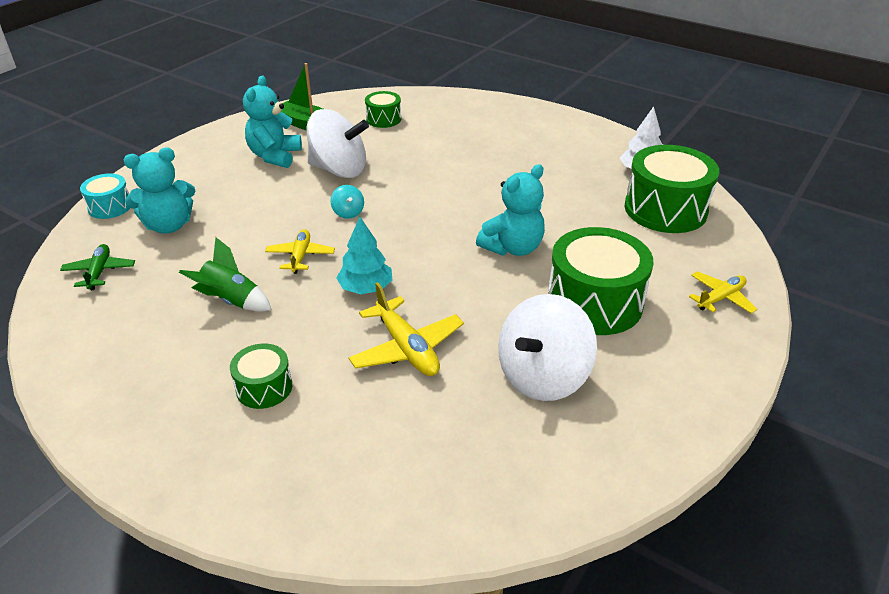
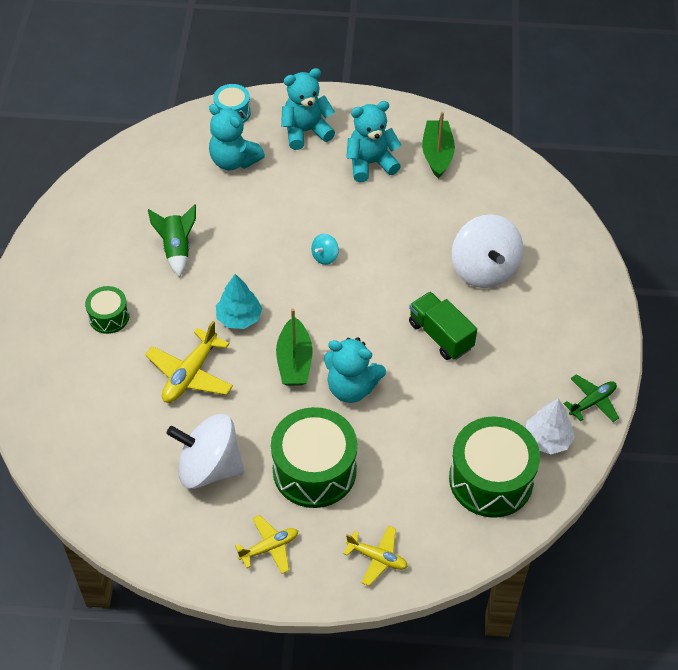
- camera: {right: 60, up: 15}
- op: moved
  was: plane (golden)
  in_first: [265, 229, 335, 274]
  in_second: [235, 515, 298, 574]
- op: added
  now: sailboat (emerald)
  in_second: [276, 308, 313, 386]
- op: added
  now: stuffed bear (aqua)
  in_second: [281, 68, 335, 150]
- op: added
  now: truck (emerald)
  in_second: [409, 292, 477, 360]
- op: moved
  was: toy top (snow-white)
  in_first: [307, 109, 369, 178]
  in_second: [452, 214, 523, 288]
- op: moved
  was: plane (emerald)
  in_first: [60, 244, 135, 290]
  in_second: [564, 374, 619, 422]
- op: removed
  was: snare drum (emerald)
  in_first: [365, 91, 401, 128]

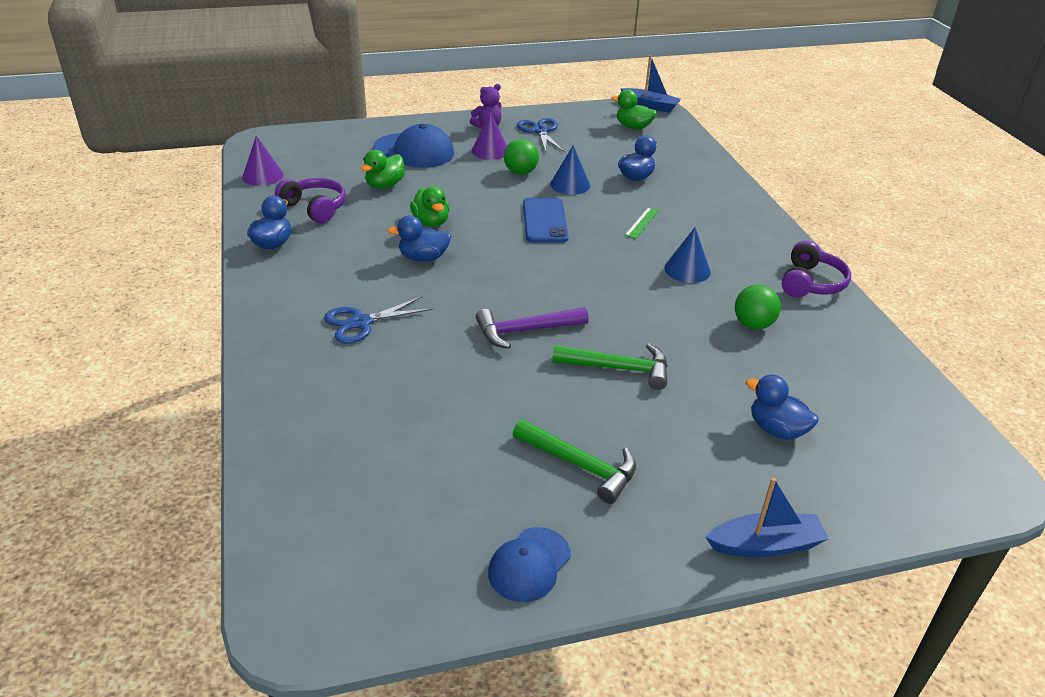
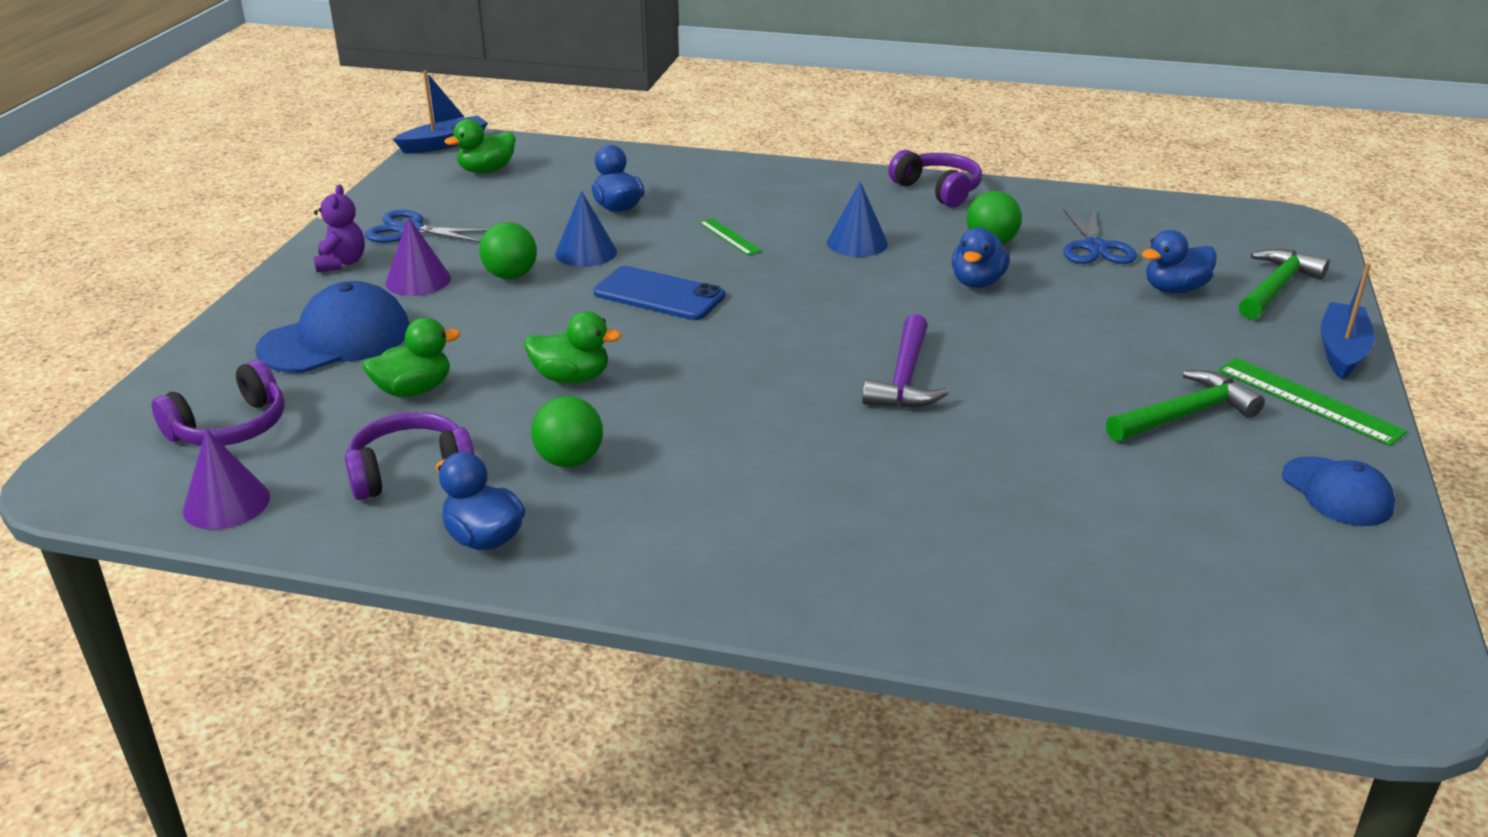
- camera: {right: -60, up: -5}
- op: added
  now: headphones (violet)
  in_second: [152, 360, 285, 446]
- op: turned
  was: duck (emerald)
  in_first: [361, 150, 405, 189]
  in_second: [362, 318, 460, 397]
  clockwise: -90
- op: added
  now: play ball (emerald)
  in_second: [531, 396, 603, 467]
- op: moved
  was: duck (royal blue)
  in_first: [388, 215, 452, 262]
  in_second: [952, 227, 1010, 288]
- op: moved
  was: shears (royal blue)
  in_first: [324, 296, 433, 344]
  in_second: [1063, 209, 1137, 264]
- op: added
  now: ruler (emerald)
  in_second: [1218, 358, 1407, 446]
- op: moved
  was: claw hammer (emerald)
  in_first: [552, 343, 668, 390]
  in_second: [1239, 249, 1329, 320]

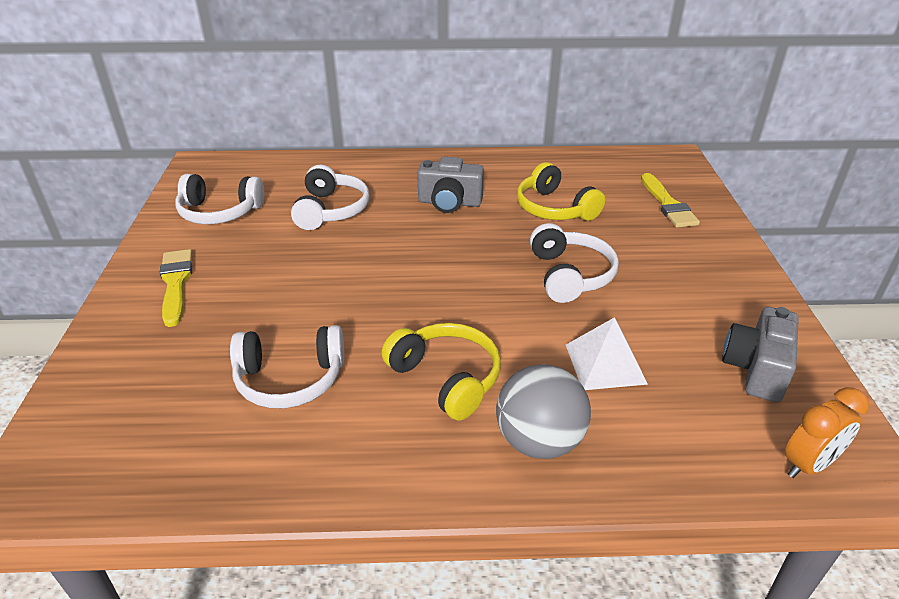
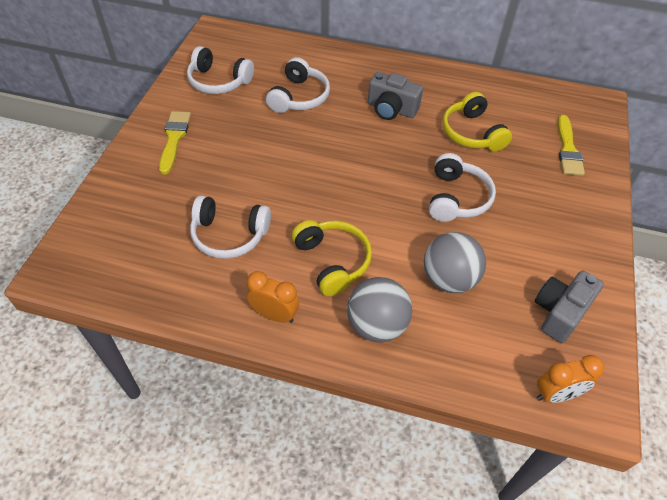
- camera: {right: 15, up: 15}
- op: added
  now: alarm clock (orange)
  in_second: [247, 271, 299, 323]
- op: replaced
  was: pyramid (snow-white)
  now: play ball (ash-grey)
  in_first: [566, 317, 648, 390]
  in_second: [424, 232, 486, 293]

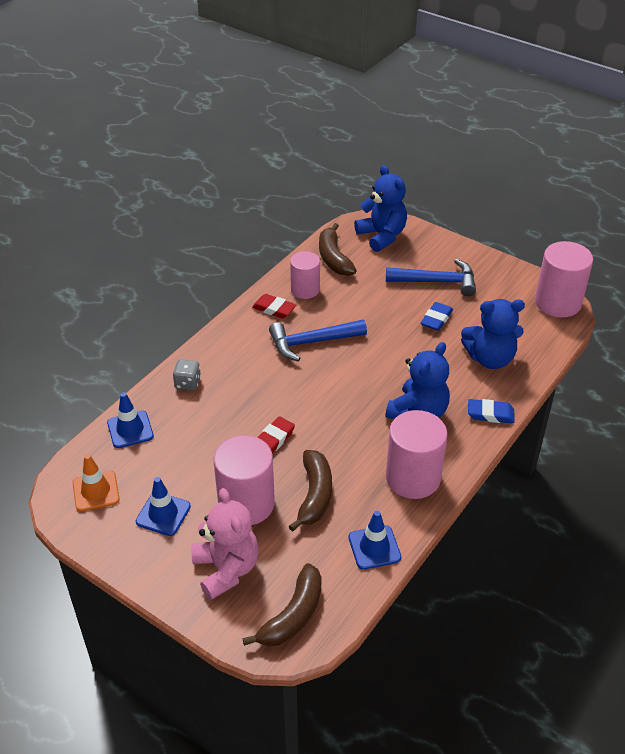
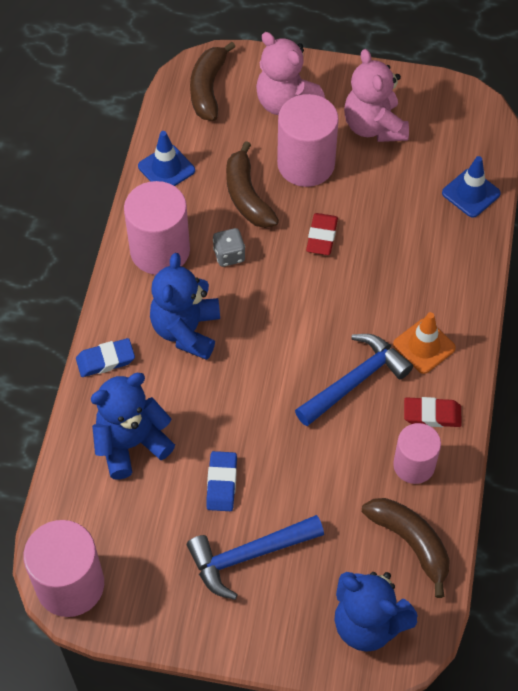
- camera: {right: 155, up: 15}
- op: moved
  was: game die (ash-grey)
  in_first: [173, 359, 201, 391]
  in_second: [213, 228, 245, 267]
- op: replaced
  was: safety cone (royal blue)
  now: stuffed bear (pink)
  in_first: [136, 477, 191, 536]
  in_second: [344, 49, 409, 142]
- op: moved
  was: safety cone (orange)
  in_first: [73, 454, 119, 512]
  in_second: [393, 312, 456, 374]

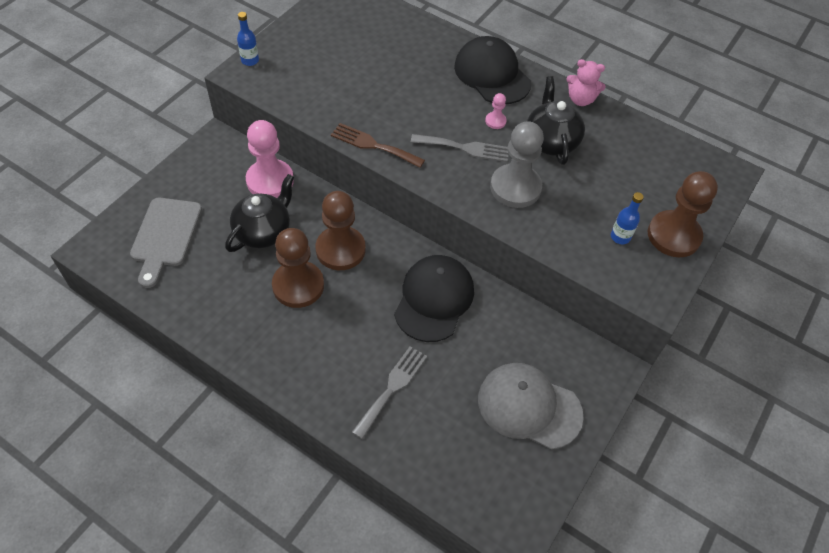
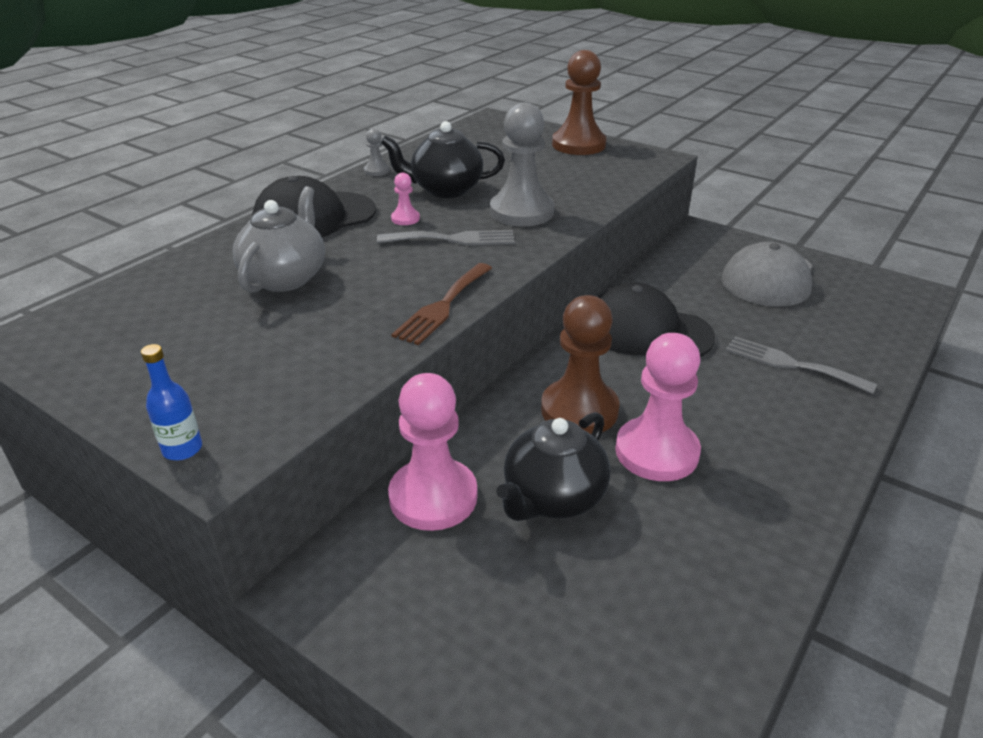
- camera: {right: -85, up: -20}
- op: added
  now: teapot (ash-grey)
  in_second: [233, 186, 325, 293]
- op: replaced
  was: stuffed bear (pink)
  now: game pawn (ash-grey)
  in_first: [566, 59, 606, 106]
  in_second: [364, 129, 389, 176]
- op: turned
  was: table fork (ash-grey)
  in_first: [411, 134, 509, 162]
  in_second: [377, 230, 515, 245]
  clockwise: 75
- op: turned
  was: teapot (ebony)
  in_first: [225, 174, 294, 252]
  in_second: [496, 412, 610, 521]
  clockwise: -90
- op: recoloured
  was: game pawn (dark brown)
  now: game pawn (pink)
  in_first: [272, 228, 324, 308]
  in_second: [615, 333, 701, 481]
- op: removed
  was: bread board (ash-grey)
  in_first: [130, 198, 202, 288]
- op: removed
  was: drink bottle (royal blue)
  in_first: [611, 192, 644, 244]

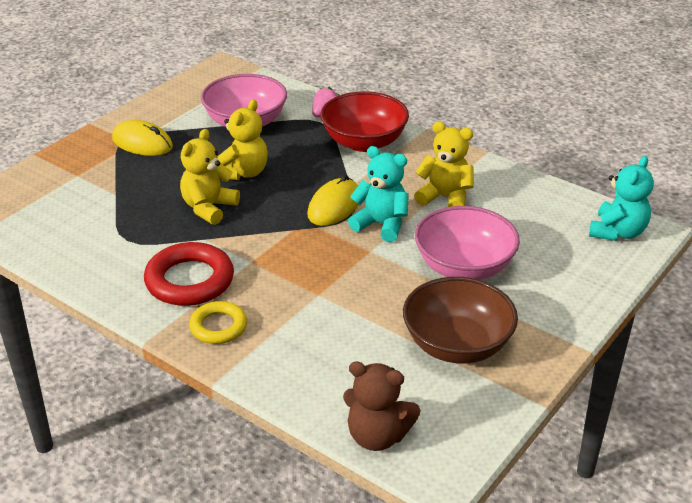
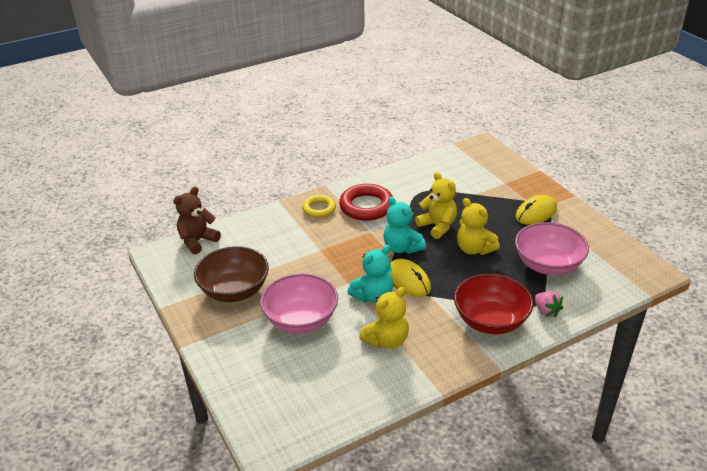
- camera: {right: 115, up: 0}
- op: moved
  was: stuffed bear (aqua)
  in_first: [589, 156, 654, 241]
  in_second: [383, 197, 426, 254]

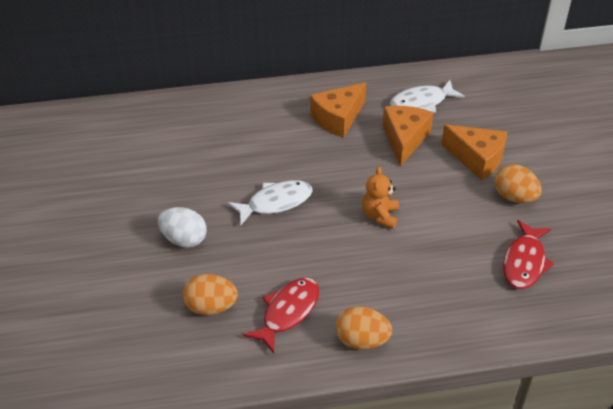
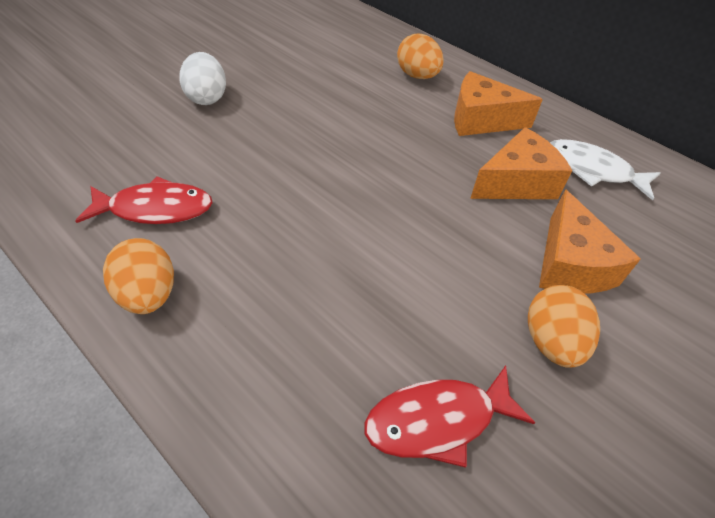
- camera: {right: 50, up: 5}
- op: moved
  was: toy egg (orange)
  in_first: [183, 274, 238, 315]
  in_second: [397, 33, 444, 79]
- op: removed
  was: toy fish (snow-white)
  in_first: [228, 180, 313, 226]
- op: removed
  was: stuffed bear (orange)
  in_first: [362, 166, 399, 229]

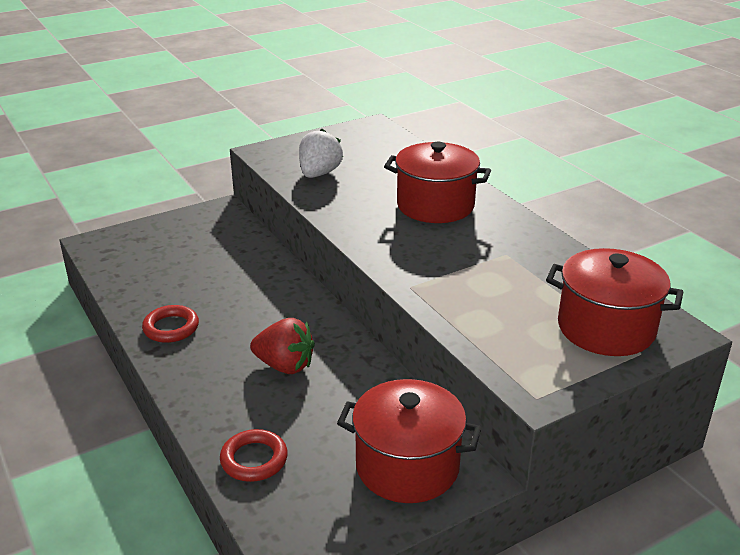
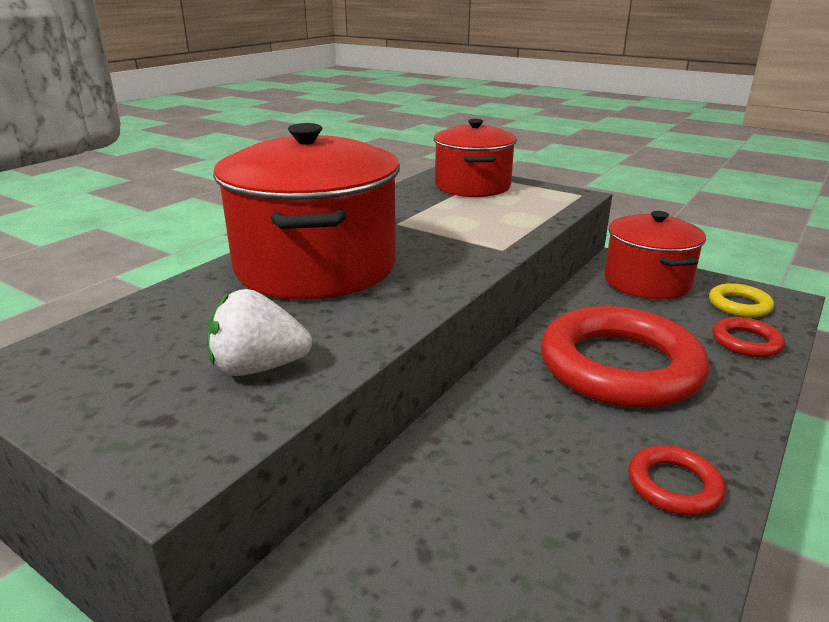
- camera: {right: -115, up: -5}
- op: resized
  was: pot (crimson)
  in_first: [384, 142, 491, 223]
  in_second: [213, 123, 400, 300]
  ratio: 1.56
- op: replaced
  was: strawberry (crimson)
  now: hoop (crimson)
  in_first: [250, 318, 315, 374]
  in_second: [541, 306, 709, 408]
- op: added
  now: hoop (golden)
  in_second: [709, 283, 774, 317]

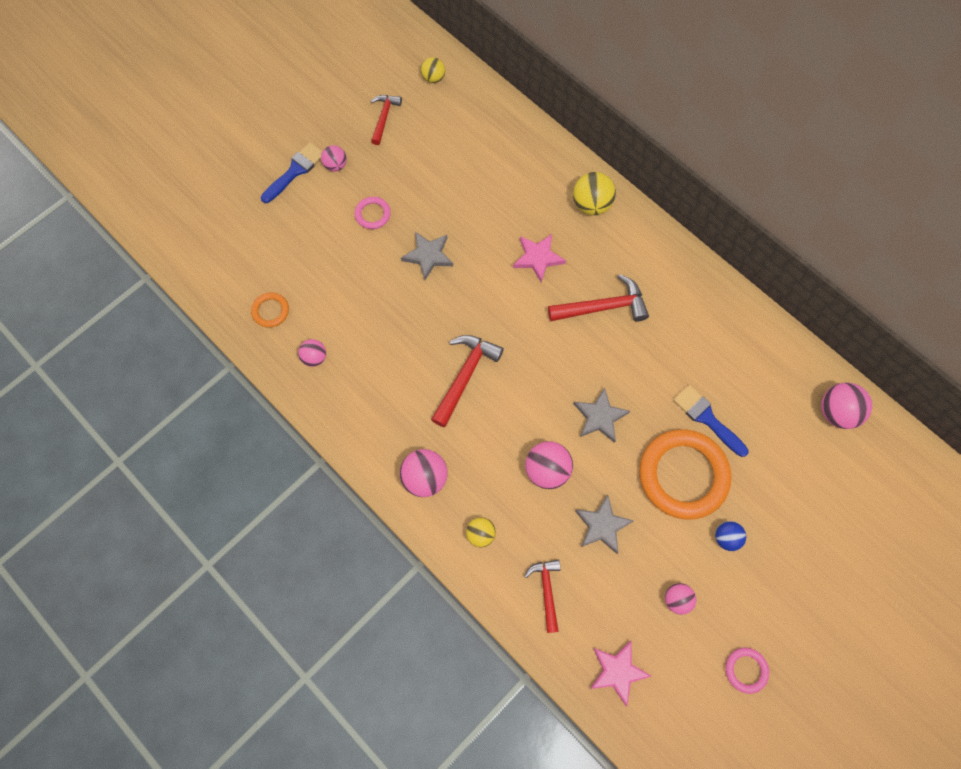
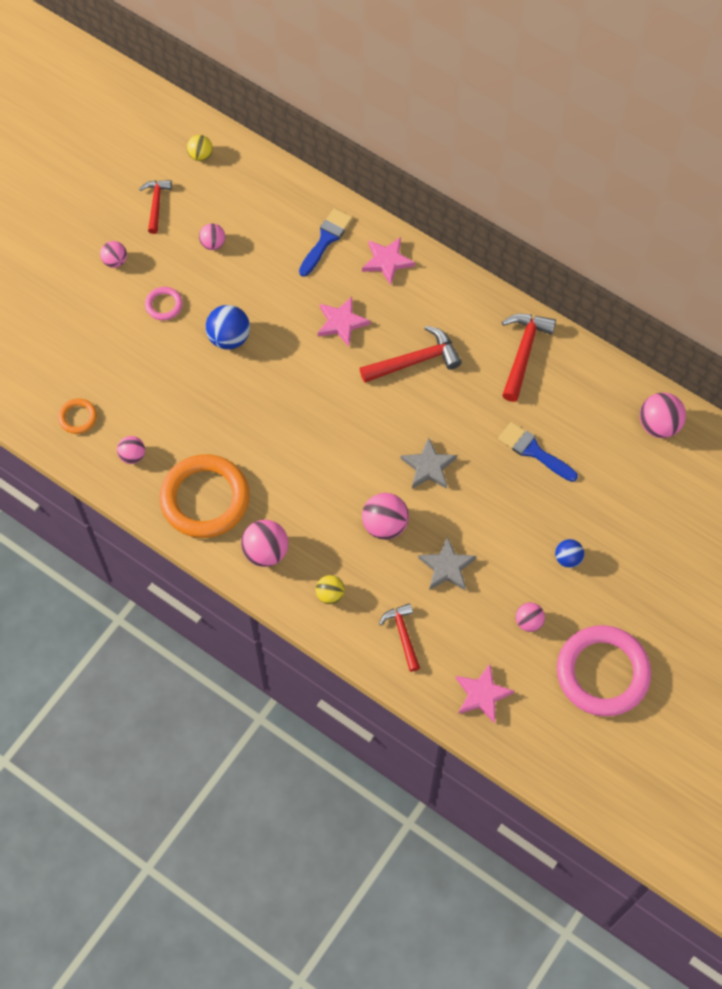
- camera: {right: -10, up: -5}
- op: moved
  was: hoop (orange)
  in_first: [639, 429, 731, 520]
  in_second: [159, 454, 250, 538]
- op: added
  now: play ball (pink)
  in_second: [199, 224, 225, 250]
- op: replaced
  was: star shape (ash-grey)
  now: play ball (royal blue)
  in_first: [401, 232, 453, 280]
  in_second: [205, 305, 250, 350]
- op: moved
  was: paint brush (royal blue)
  in_first: [261, 142, 323, 203]
  in_second: [299, 208, 352, 277]
- op: replaced
  was: play ball (golden)
  now: star shape (pink)
  in_first: [573, 172, 616, 215]
  in_second: [362, 237, 415, 285]
- op: moved
  was: claw hammer (crimson)
  in_first: [431, 335, 504, 427]
  in_second: [502, 314, 556, 402]
- op: resized
  was: hoop (pink)
  in_first: [725, 647, 769, 694]
  in_second: [557, 625, 651, 716]
  ratio: 2.26

